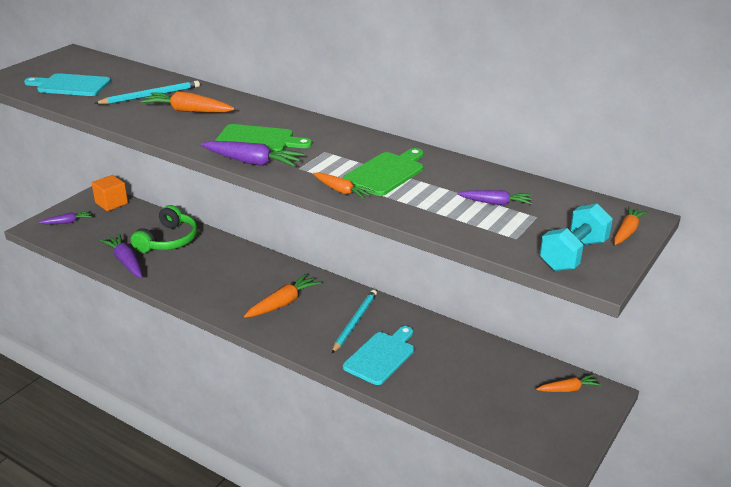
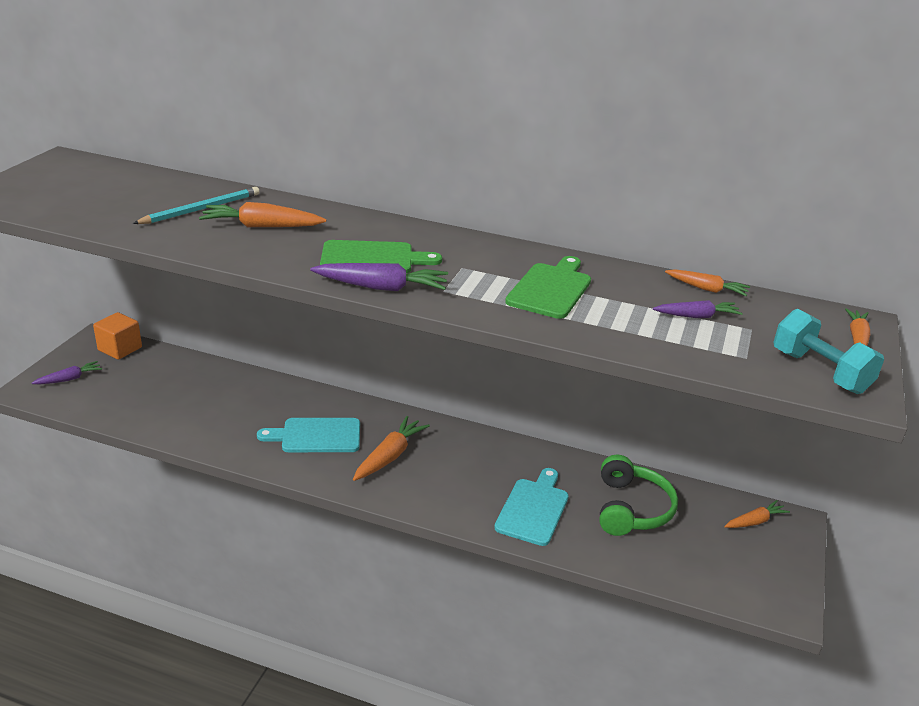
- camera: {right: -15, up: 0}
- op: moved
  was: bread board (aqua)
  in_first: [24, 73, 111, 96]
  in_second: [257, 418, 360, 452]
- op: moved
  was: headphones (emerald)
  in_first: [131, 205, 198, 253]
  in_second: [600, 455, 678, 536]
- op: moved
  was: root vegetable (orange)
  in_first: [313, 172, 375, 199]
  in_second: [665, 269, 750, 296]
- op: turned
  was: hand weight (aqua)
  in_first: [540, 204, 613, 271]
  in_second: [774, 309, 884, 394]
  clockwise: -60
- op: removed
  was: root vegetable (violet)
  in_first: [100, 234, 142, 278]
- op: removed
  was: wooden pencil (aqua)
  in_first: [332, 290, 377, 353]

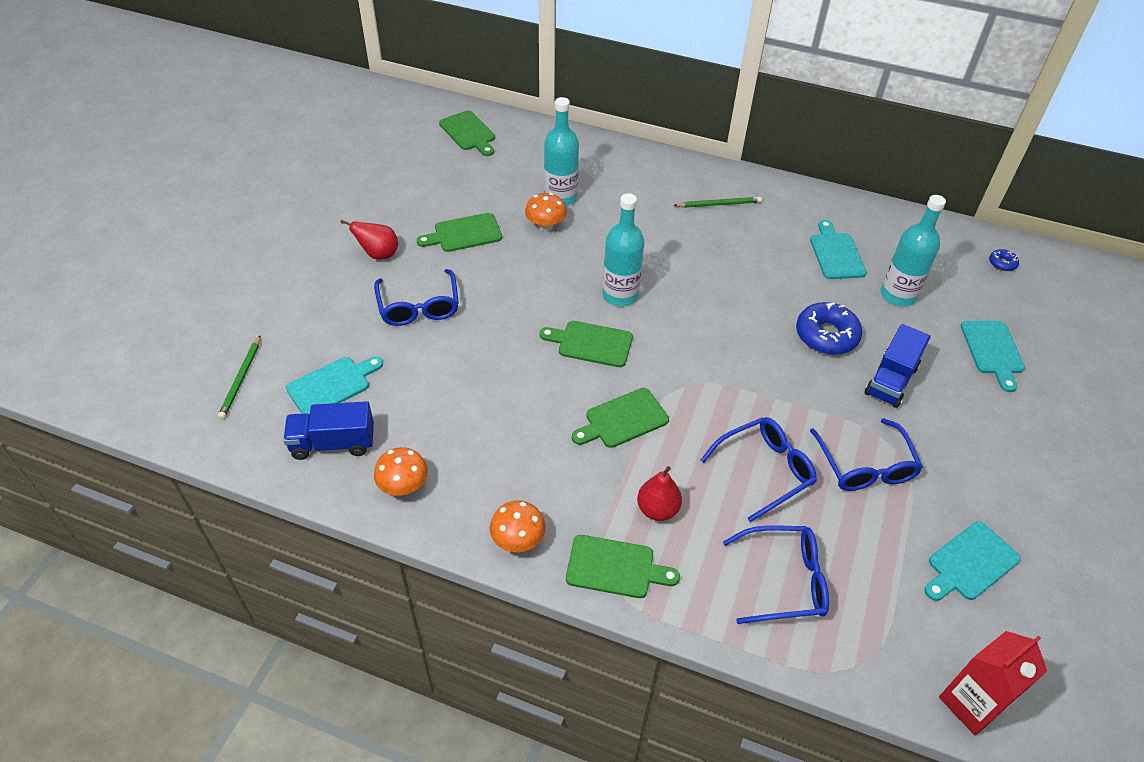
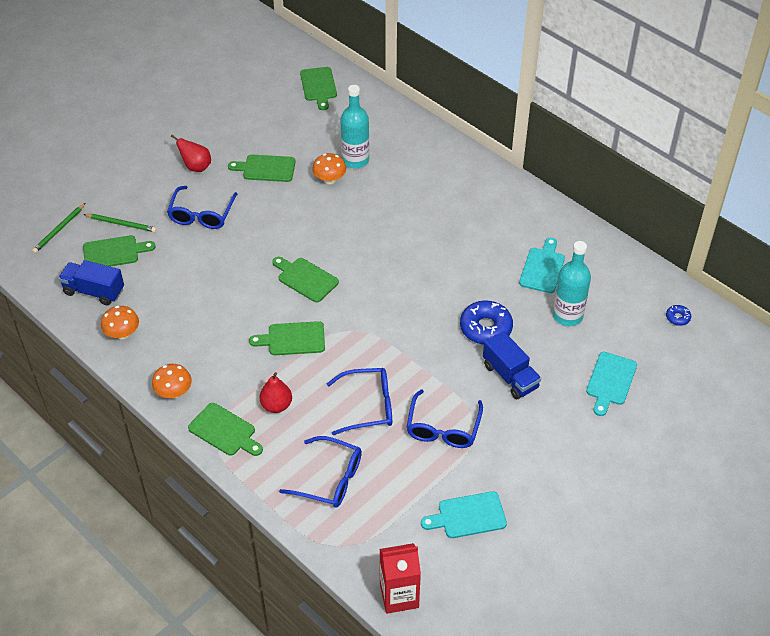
- camera: {right: 25, up: 0}
- op: moved
  was: wooden pencil (emerald)
  in_first: [673, 197, 762, 208]
  in_second: [83, 214, 156, 232]
- op: recoloured
  was: bread board (aqua)
  now: bread board (emerald)
  in_first: [286, 356, 383, 414]
  in_second: [83, 235, 156, 267]
- op: turned
  was: truck (royal blue)
  in_first: [865, 324, 930, 408]
  in_second: [483, 331, 541, 399]
  clockwise: -90
- op: removed
  was: drink bottle (aqua)
  in_first: [602, 193, 645, 306]

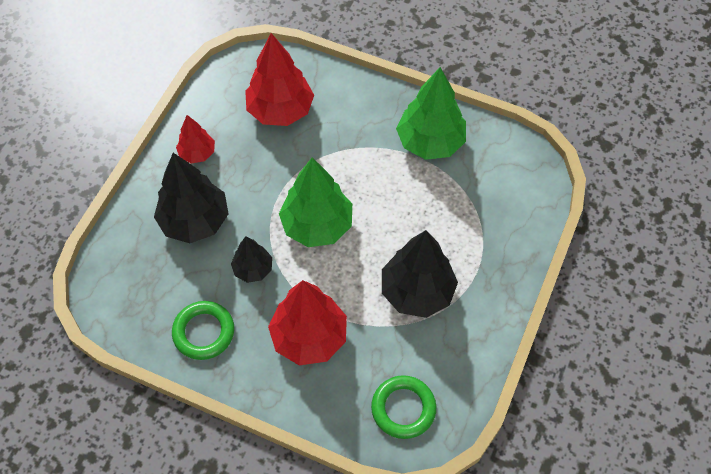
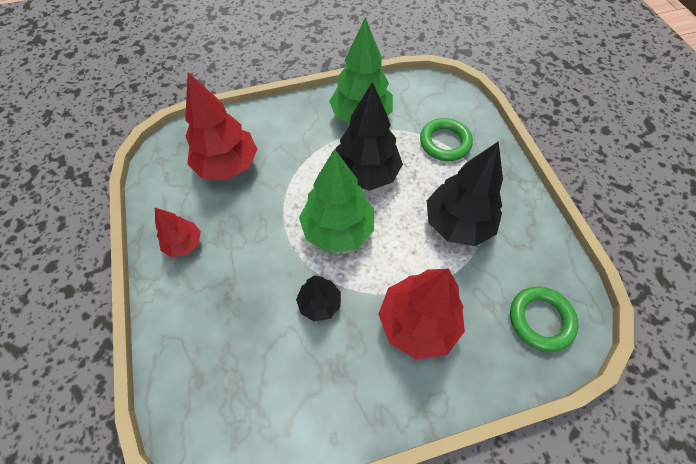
- camera: {right: -40, up: 0}
- op: moved
  was: fir tree (ebony)
  in_first: [154, 153, 228, 243]
  in_second: [335, 82, 403, 191]
- op: moved
  was: hoop (emerald)
  in_first: [172, 301, 234, 360]
  in_second: [420, 118, 473, 161]

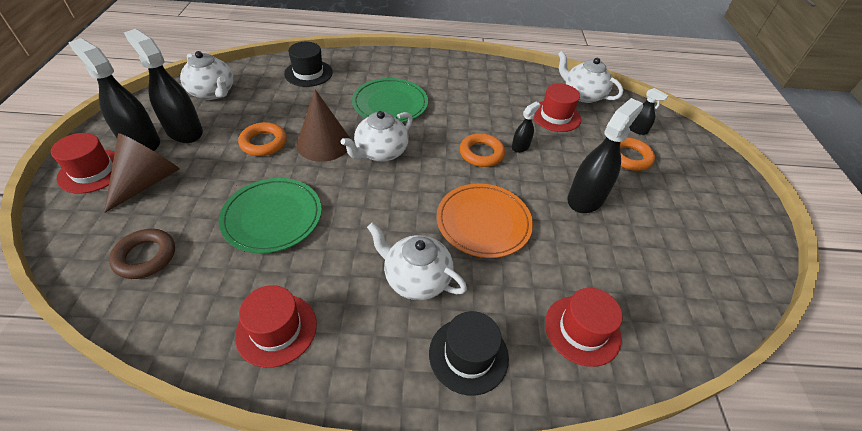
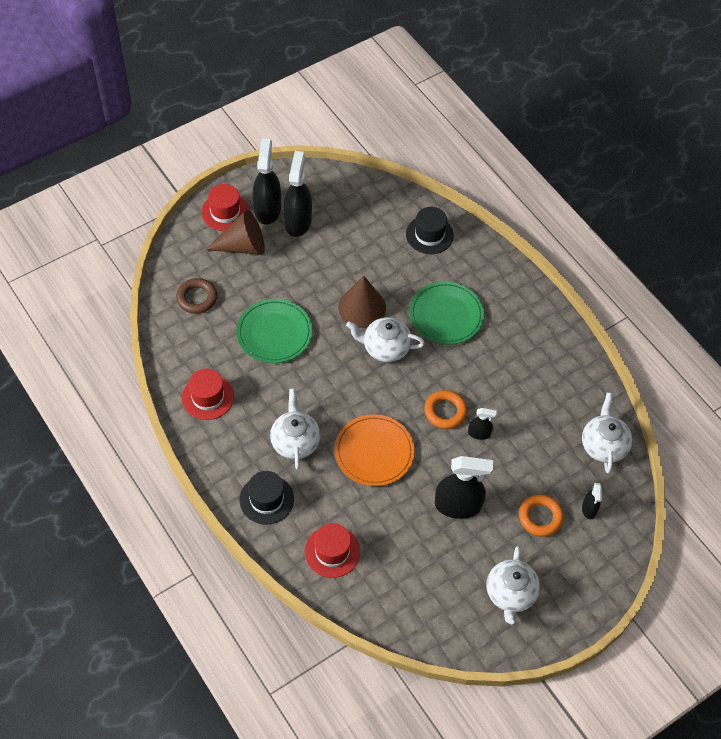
- camera: {right: 55, up: 10}
- op: moved
  was: teapot (snow-white)
  in_first: [180, 51, 234, 100]
  in_second: [487, 546, 540, 624]
- op: removed
  was: hoop (orange)
  in_first: [238, 122, 287, 156]
- op: removed
  was: hat (crimson)
  in_first: [533, 83, 581, 132]

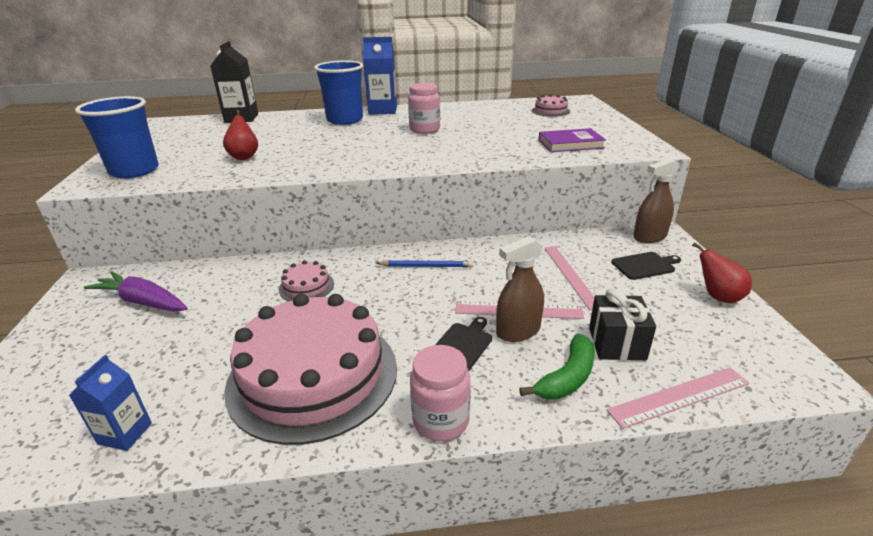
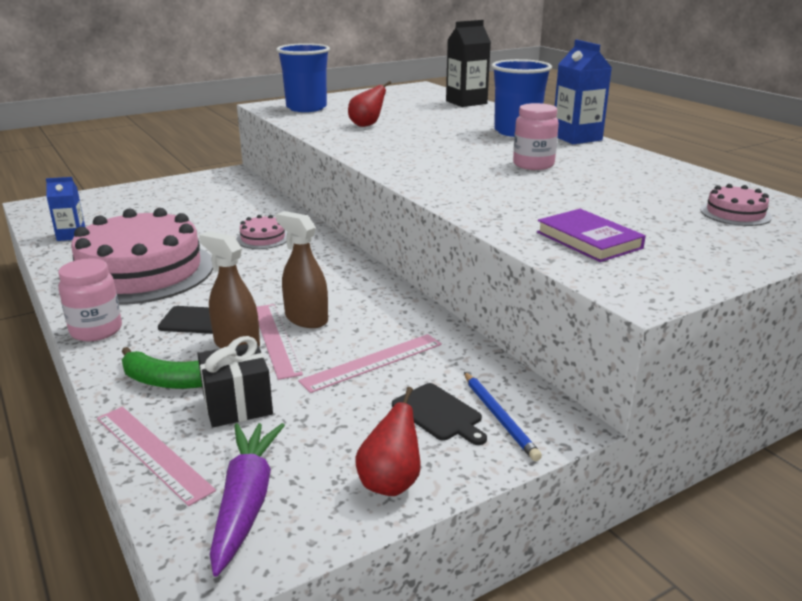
- camera: {right: 65, up: -5}
- op: moved
  was: root vegetable (violet)
  in_first: [84, 271, 188, 312]
  in_second: [210, 423, 285, 576]
- op: moved
  was: spray bottle (dark brown)
  in_first: [633, 158, 679, 243]
  in_second: [276, 211, 328, 328]
- op: moved
  was: wooden pencil (royal blue)
  in_first: [376, 260, 474, 268]
  in_second: [464, 372, 542, 461]

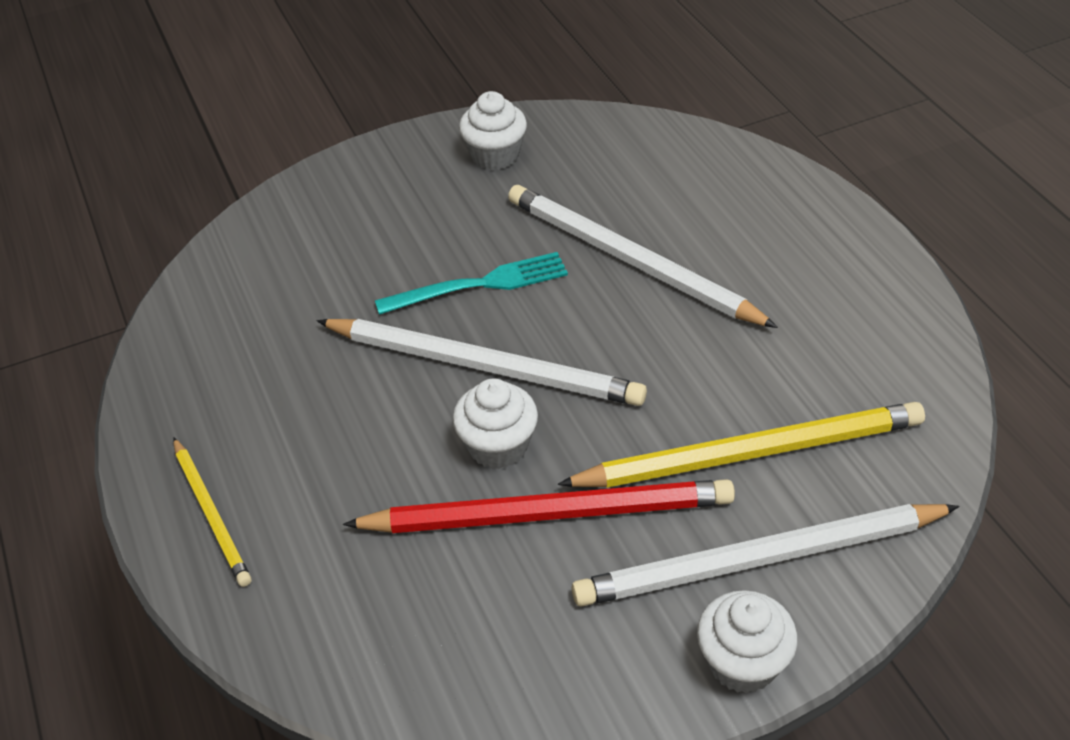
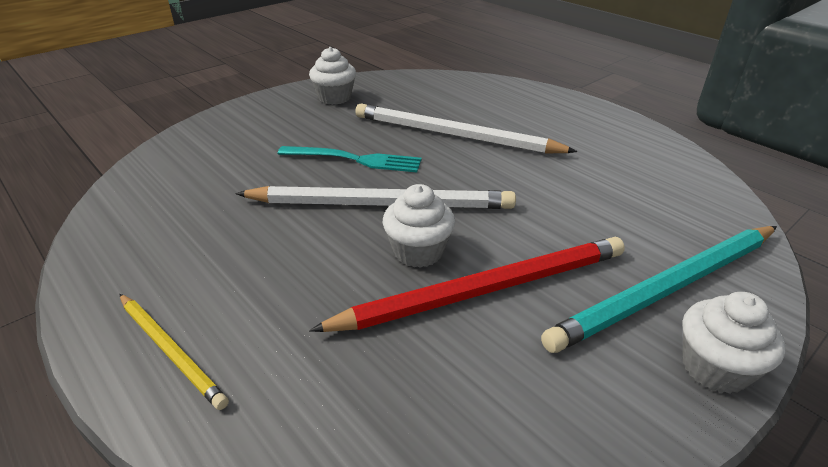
- camera: {right: -20, up: -10}
- op: turned
  was: table fork (aqua)
  in_first: [375, 252, 568, 315]
  in_second: [278, 146, 422, 172]
  clockwise: 45
- op: recoloured
  was: wooden pencil (snow-white)
  now: wooden pencil (aqua)
  in_first: [571, 504, 959, 607]
  in_second: [541, 226, 777, 353]
- op: removed
  was: wooden pencil (golden)
  in_first: [558, 402, 925, 488]

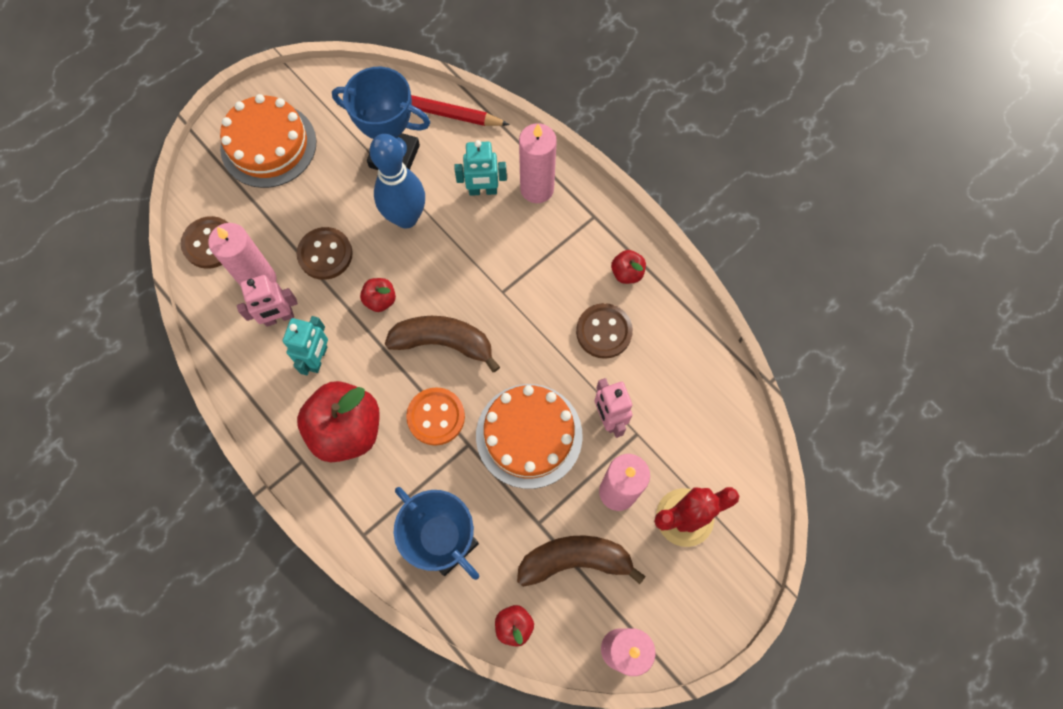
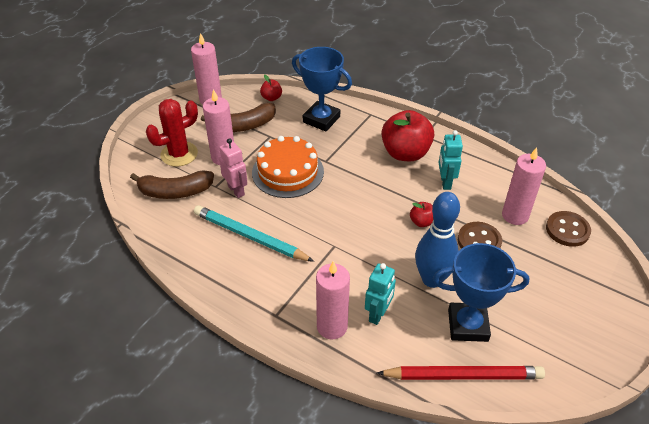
- camera: {right: 165, up: -25}
- op: moved
  was: banana fruit (dark brown)
  in_first: [385, 316, 500, 372]
  in_second: [130, 170, 214, 199]
- op: replaced
  was: shirt button (dark brown)
  now: wooden pencil (aqua)
  in_first: [576, 303, 633, 359]
  in_second: [194, 205, 314, 262]
- op: turned
  was: robot (aqua)
  in_first: [454, 140, 507, 196]
  in_second: [365, 263, 396, 325]
  clockwise: 135
- op: removed
  was: gateau (orange)
  in_first: [220, 94, 316, 188]
- op: removed
  was: robot (pink)
  in_first: [237, 275, 298, 327]
- op: removed
  was: shirt button (orange)
  in_first: [406, 387, 465, 446]
- op: removed
  was: toy apple (crimson)
  in_first: [611, 250, 646, 284]

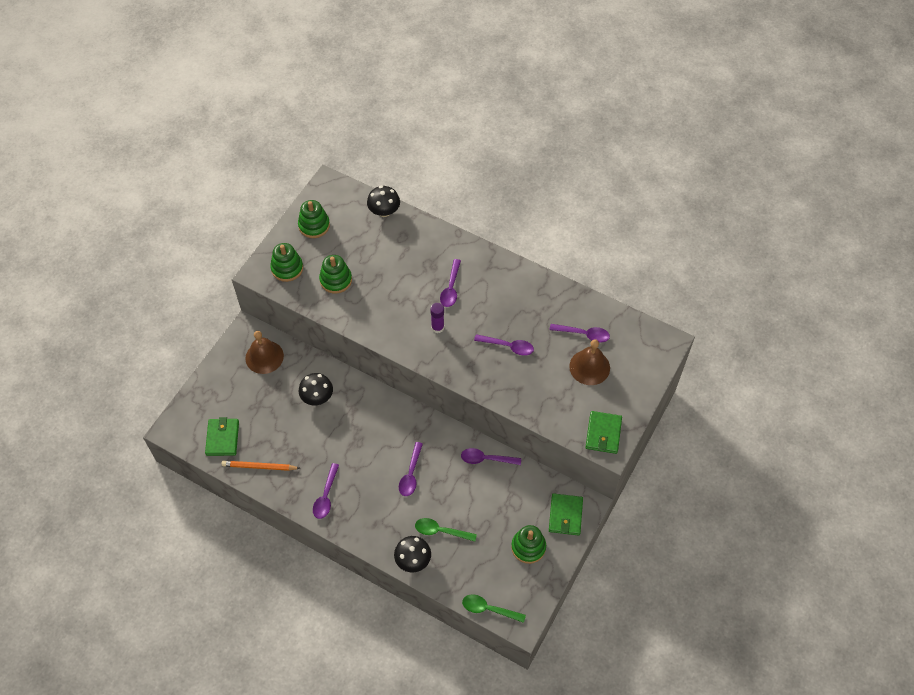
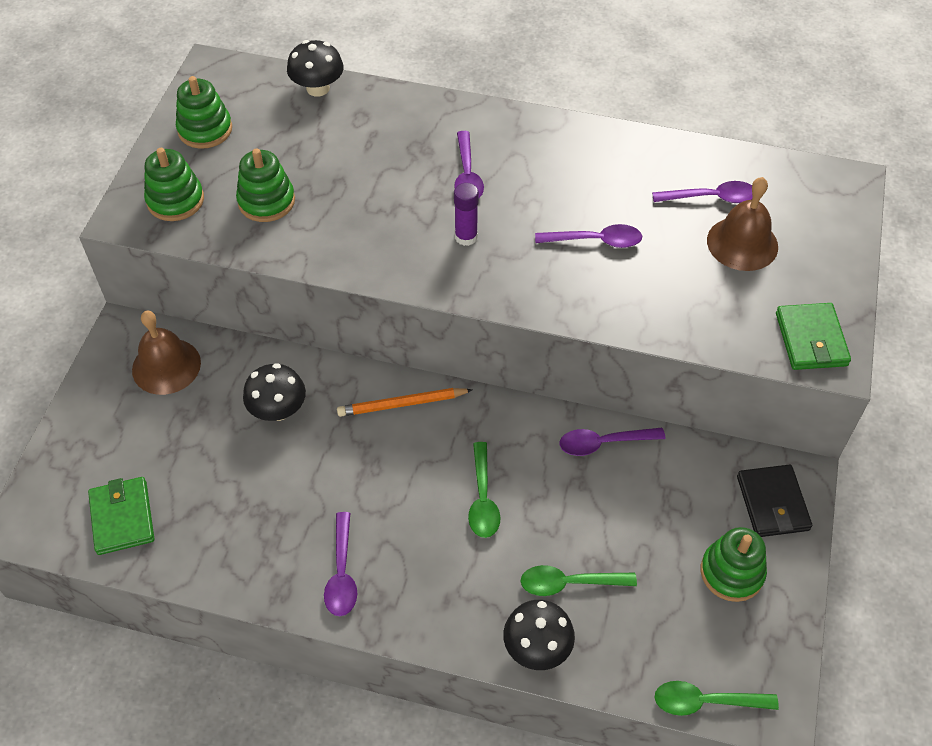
- camera: {right: -15, up: -5}
- op: moved
  was: wooden pencil (orange)
  in_first: [222, 461, 300, 471]
  in_second: [337, 388, 472, 417]
- op: recoloured
  was: tablespoon (violet)
  now: tablespoon (emerald)
  in_first: [399, 442, 423, 496]
  in_second: [468, 442, 500, 538]
- op: recoloured
  was: billfold (emerald)
  now: billfold (ebony)
  in_first: [549, 493, 583, 536]
  in_second: [737, 464, 812, 537]

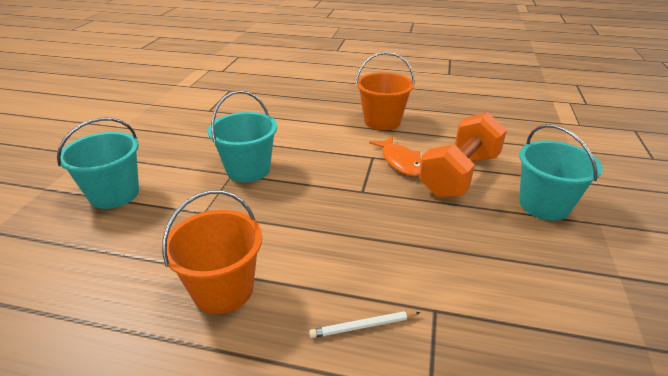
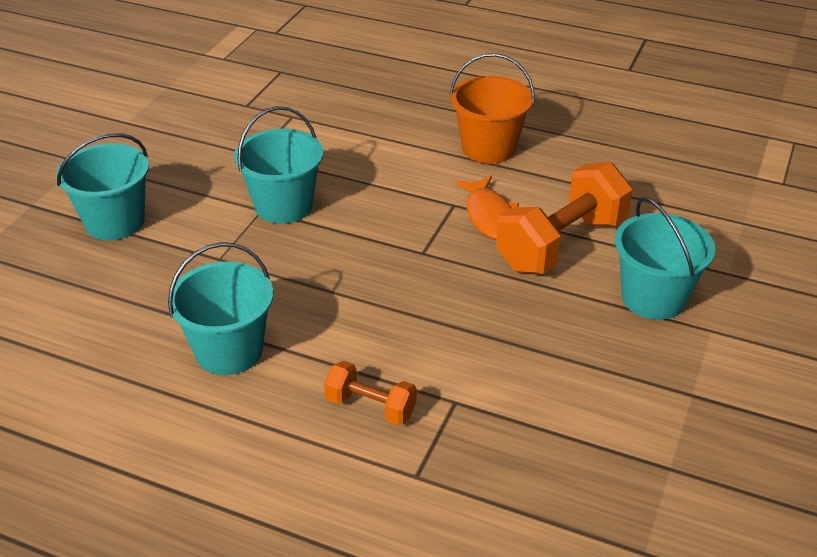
- camera: {right: 10, up: 5}
- op: recoloured
  was: bucket (orange)
  now: bucket (aqua)
  in_first: [162, 190, 262, 314]
  in_second: [168, 242, 273, 375]
- op: replaced
  was: wooden pencil (snow-white)
  now: hand weight (orange)
  in_first: [309, 311, 420, 338]
  in_second: [324, 361, 417, 425]

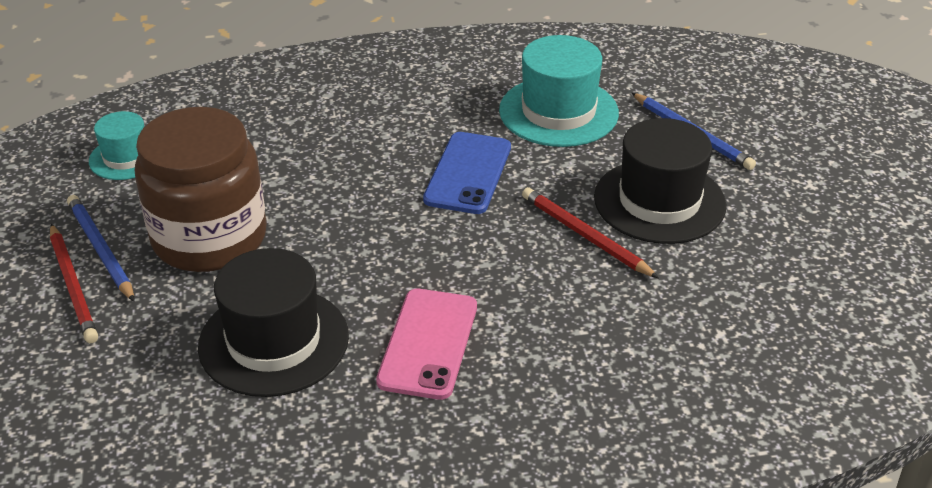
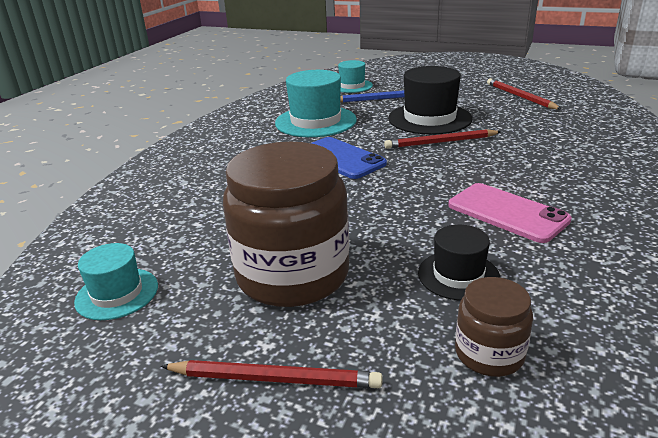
- camera: {right: -55, up: -10}
- op: added
  now: hat (aqua)
  in_second: [338, 60, 373, 93]
- op: resized
  was: hat (ebony)
  in_first: [198, 248, 349, 397]
  in_second: [418, 225, 500, 301]
  ratio: 0.58
- op: added
  now: jar (dark brown)
  in_second: [455, 277, 533, 377]
- op: added
  now: wooden pencil (crimson)
  in_second: [487, 78, 561, 110]
- op: removed
  was: wooden pencil (royal blue)
  in_first: [67, 195, 135, 302]

